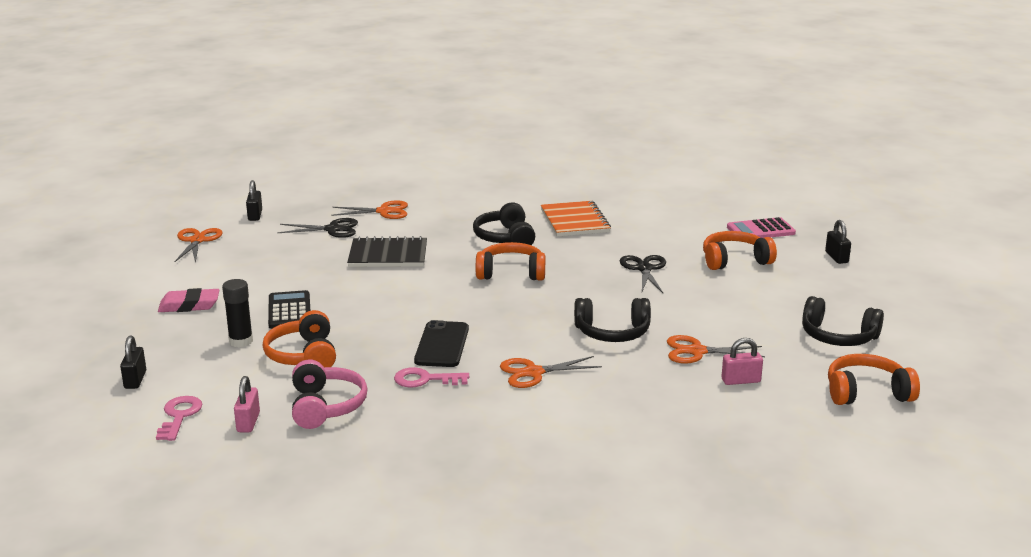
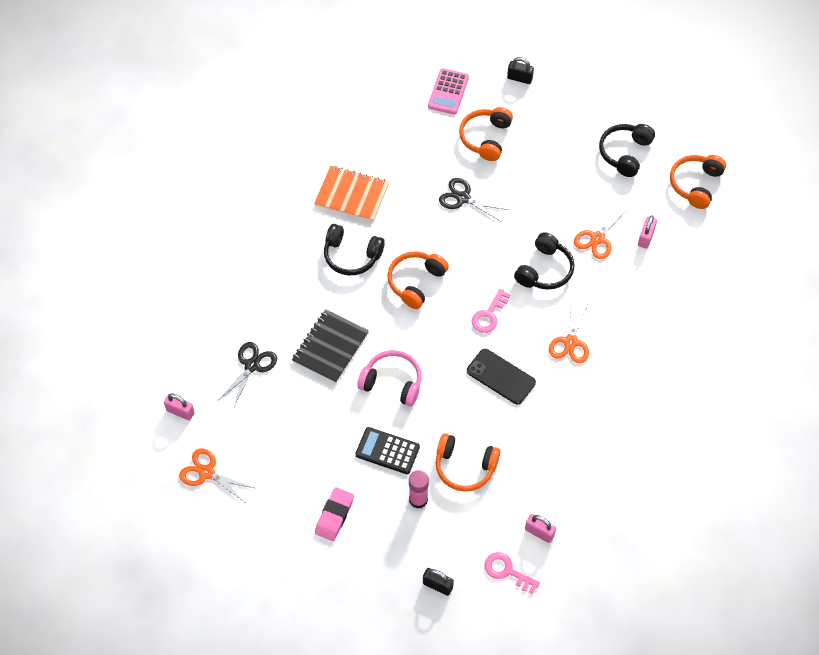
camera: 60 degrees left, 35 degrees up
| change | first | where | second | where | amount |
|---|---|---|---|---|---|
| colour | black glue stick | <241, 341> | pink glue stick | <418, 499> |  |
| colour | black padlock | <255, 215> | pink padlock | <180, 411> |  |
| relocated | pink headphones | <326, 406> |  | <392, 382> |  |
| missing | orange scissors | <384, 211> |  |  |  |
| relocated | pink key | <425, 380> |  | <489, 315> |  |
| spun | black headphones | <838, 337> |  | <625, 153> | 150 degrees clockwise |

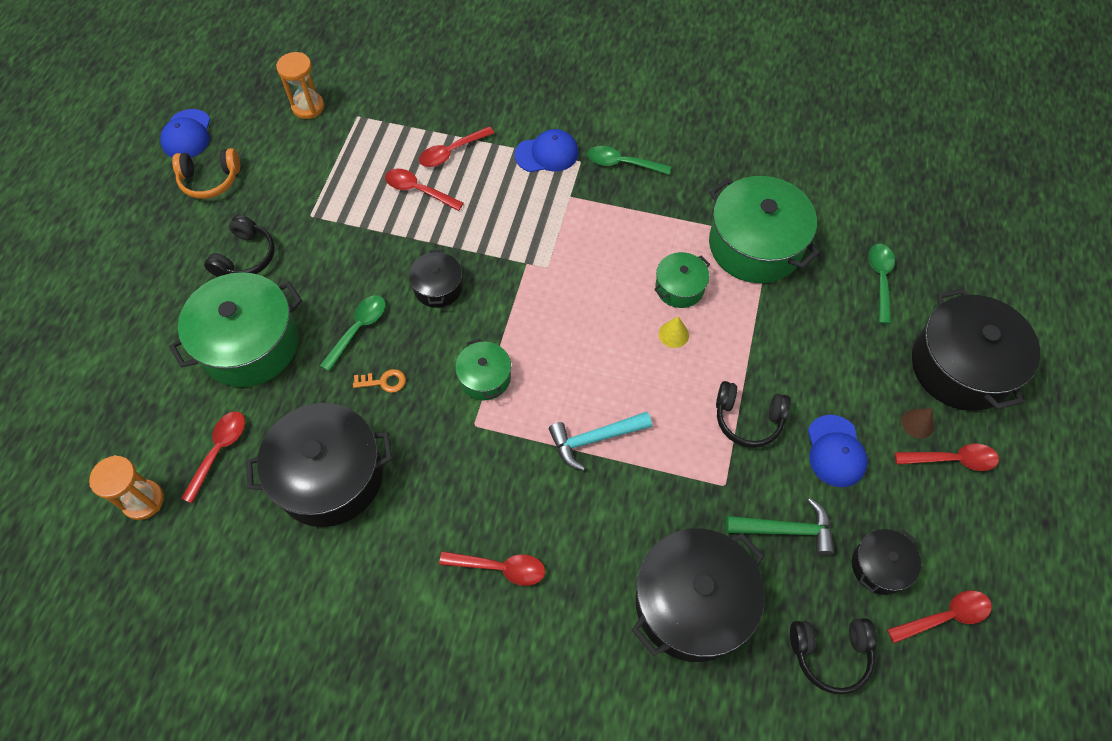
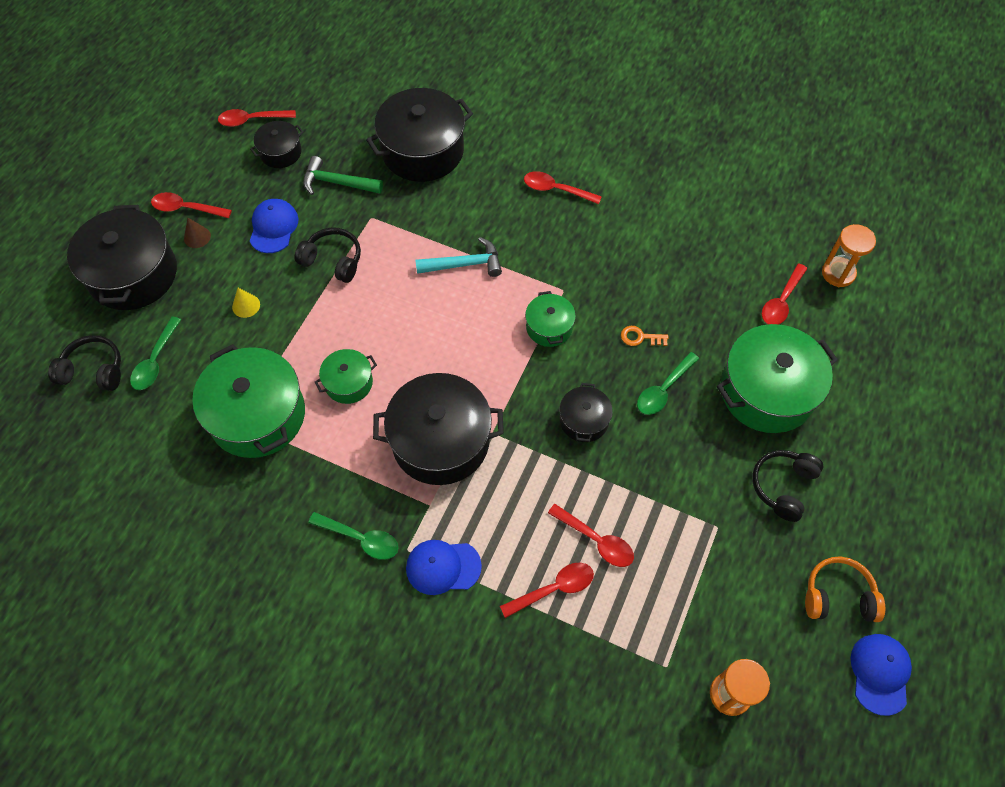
camera: 170 degrees left, 0 degrees up
| change | first | where | second | where | amount |
|---|---|---|---|---|---|
| relocated | black pot | <330, 476> |  | <440, 441> |  |
| relocated | yellow cone | <673, 334> |  | <246, 305> |  |
| relocated | black headphones | <830, 654> |  | <93, 370> |  |

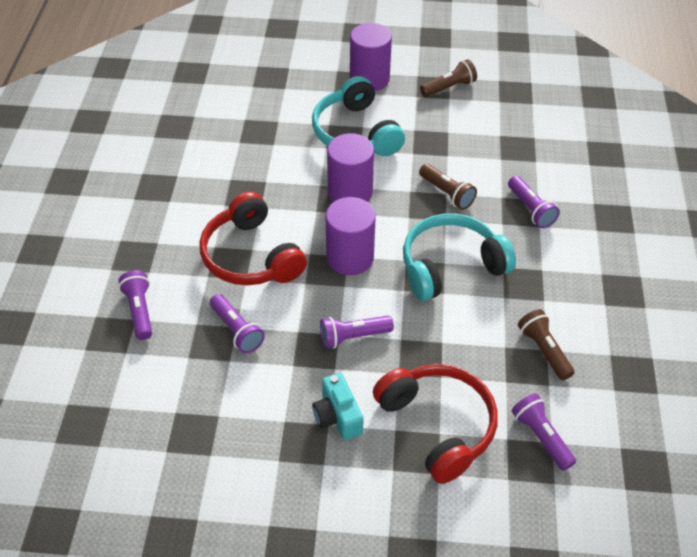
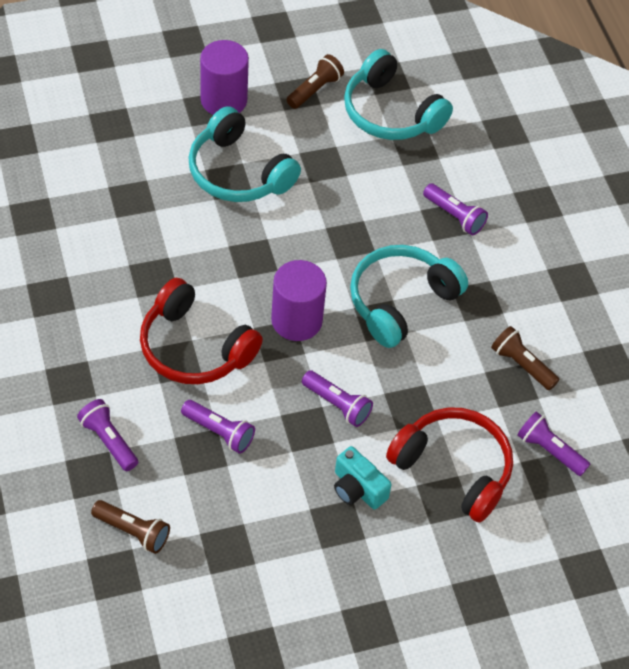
camera: 25 degrees left, 5 degrees up
| change | first | where | second | where | amount |
|---|---|---|---|---|---|
| spun | purple flashlight | <353, 337> |  | <337, 404> | 105 degrees counterclockwise |
| missing | purple cylinder | <350, 192> |  |  |  |
| relocated | brown flashlight | <447, 193> |  | <133, 531> |  |
| appeared |  |  | turquoise headphones | <391, 112> |  |

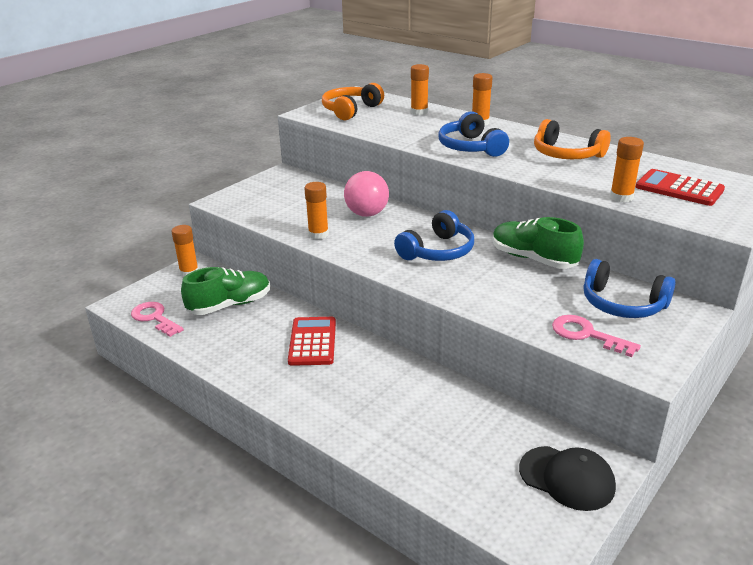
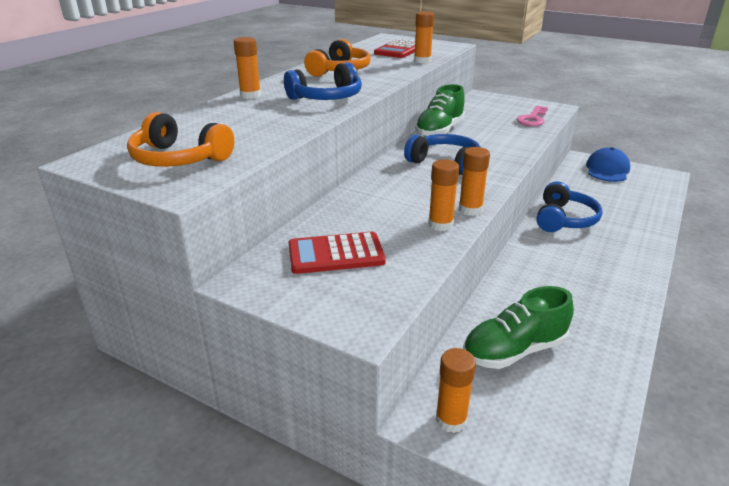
camera: 100 degrees left, 0 degrees up
| change | first | where | second | where | amount |
|---|---|---|---|---|---|
| missing | pink key | <155, 318> |  |  |  |
| spun | green shoe | <230, 305> |  | <514, 350> | 75 degrees counterclockwise |
| relocated | red calculator | <312, 342> |  | <336, 254> |  |
| missing | pink ball | <367, 214> |  |  |  |
| relocated | orange glue stick | <419, 112> |  | <470, 209> |  |
| colour | black cap | <567, 478> | blue cap | <607, 169> |  |
| relocated | blue headphones | <622, 304> |  | <564, 219> |  |

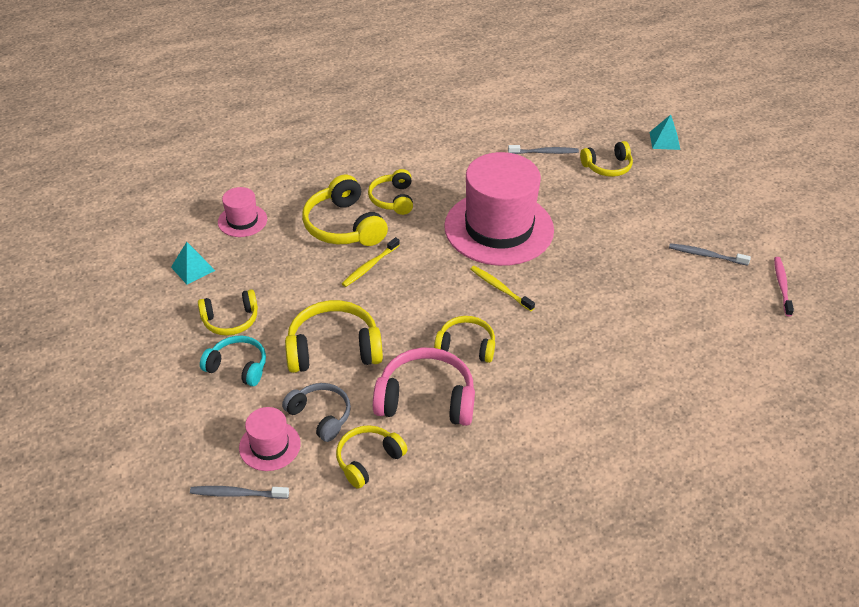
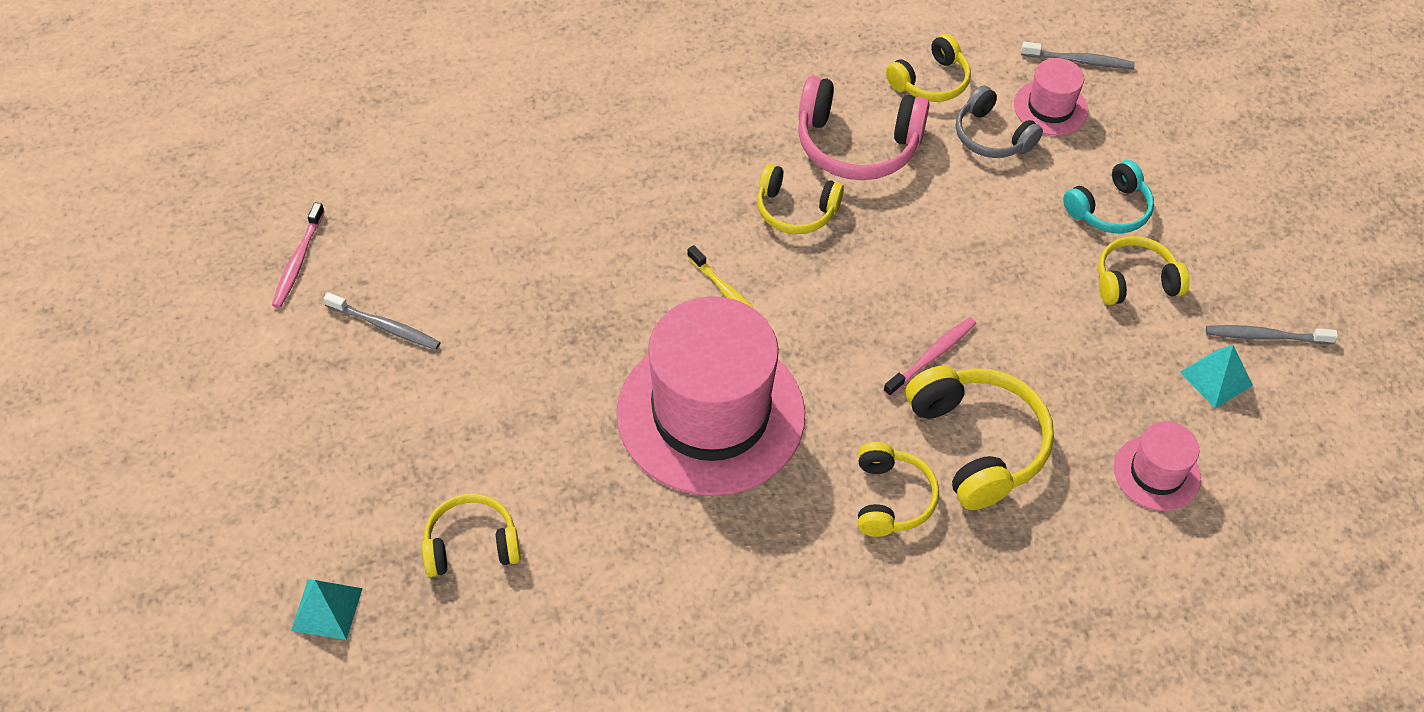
camera: 175 degrees left, 10 degrees up
| change | first | where | second | where | amount |
|---|---|---|---|---|---|
| spun | turquoise headphones | <238, 367> |  | <1109, 209> | 60 degrees counterclockwise |
| missing | yellow headphones | <333, 349> |  |  |  |
| colour | yellow toothbrush | <369, 266> | pink toothbrush | <932, 356> |  |
| relocated | grey toothbrush | <545, 152> |  | <1265, 336> |  |

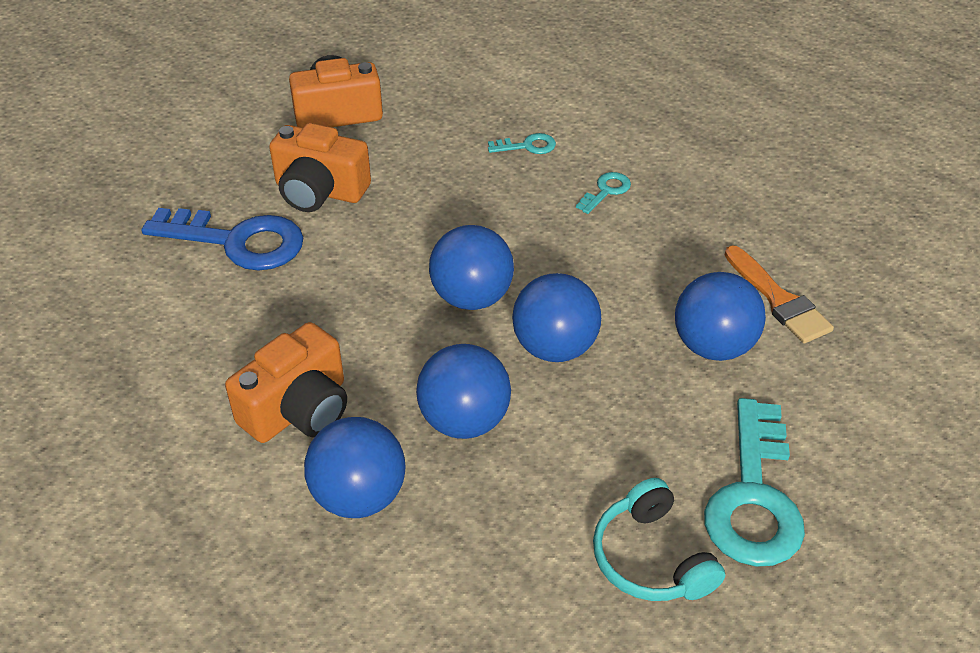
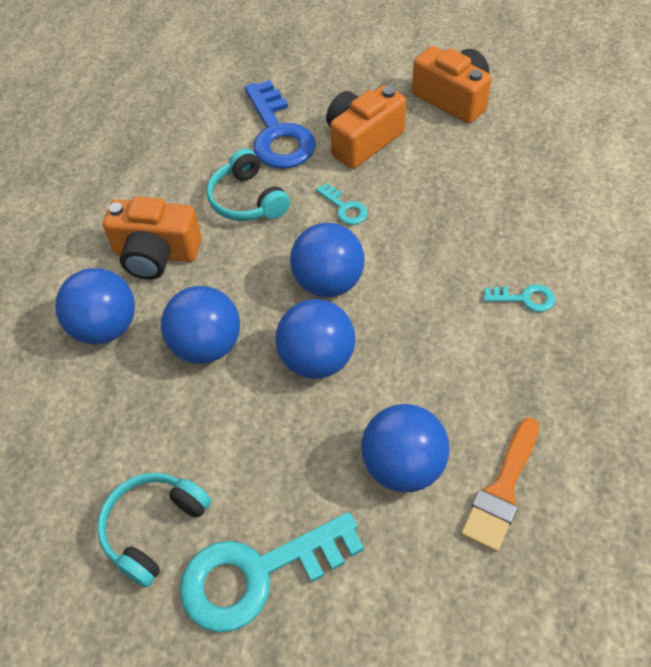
camera: 60 degrees right, 10 degrees up
| change | first | where | second | where | amount |
|---|---|---|---|---|---|
| spun | orange camera | <319, 191> |  | <362, 140> | 60 degrees clockwise |
| relocated | turquoise key | <527, 146> |  | <345, 208> |  |
| appeared |  |  | turquoise headphones | <247, 200> |  |

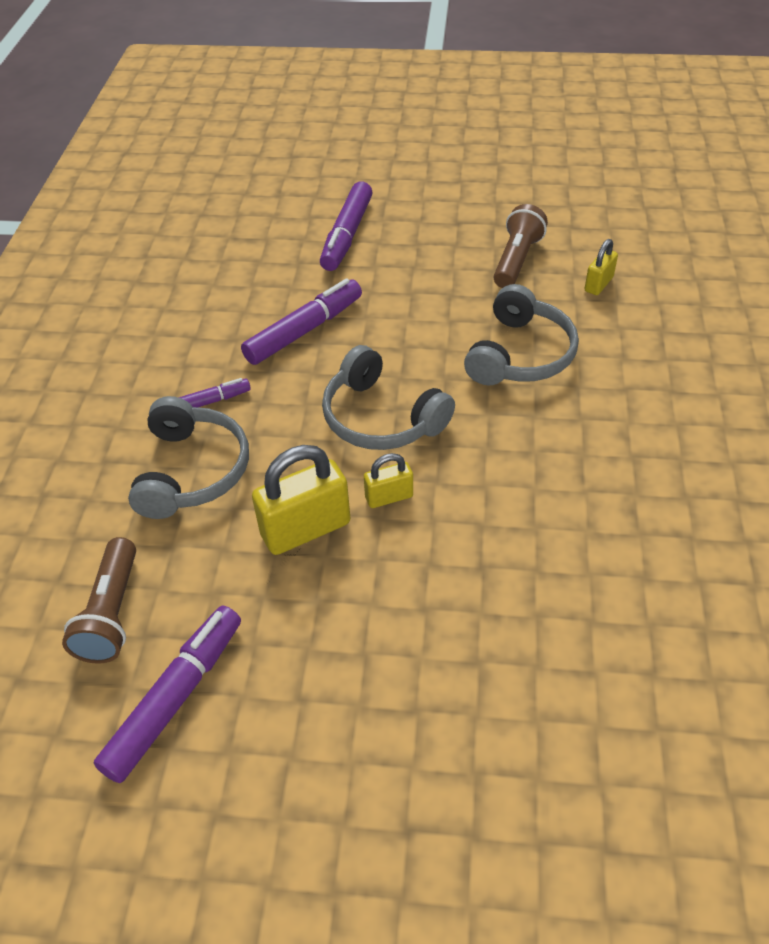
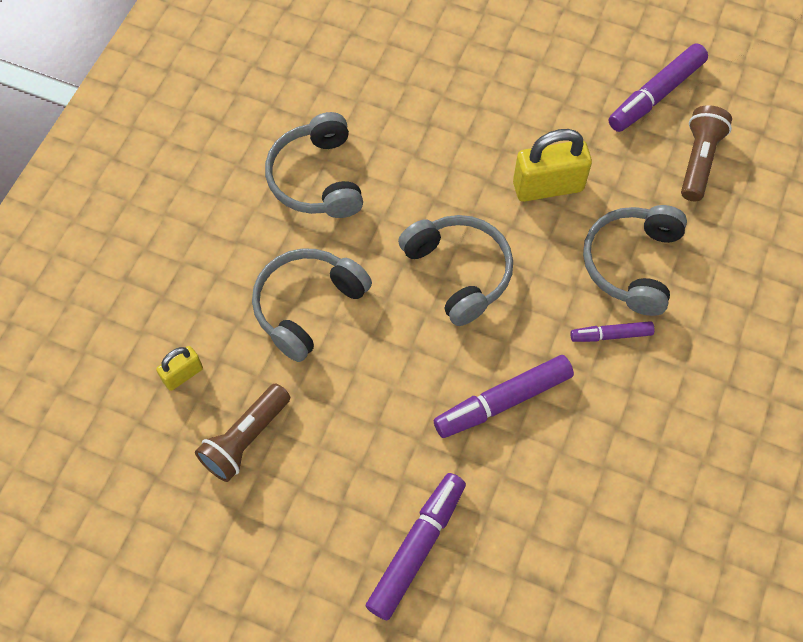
camera: 165 degrees left, 15 degrees up
| change | first | where | second | where | amount |
|---|---|---|---|---|---|
| missing | yellow padlock | <389, 497> |  |  |  |
| appeared |  |  | grey headphones | <317, 178> |  |

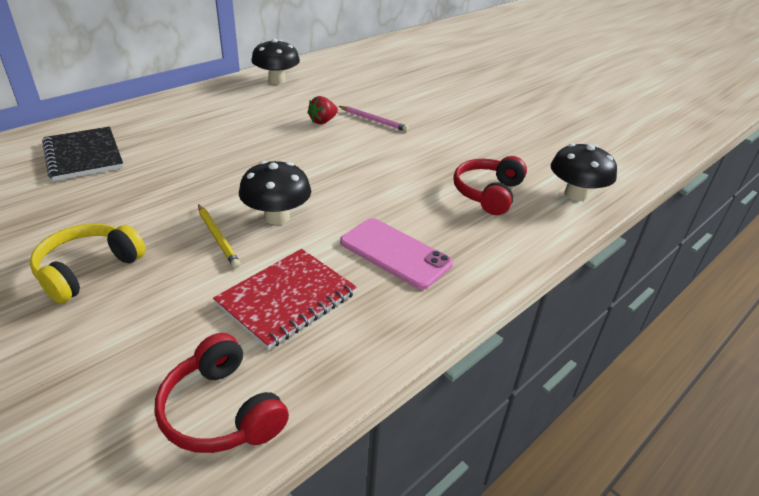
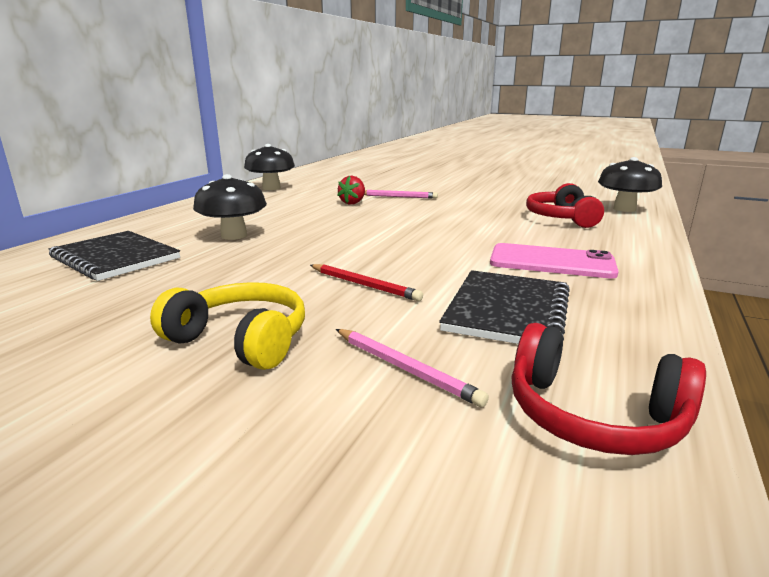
camera: 20 degrees left, 15 degrees down
| change | first | where | second | where | amount |
|---|---|---|---|---|---|
| spun | yellow headphones | <88, 270> |  | <241, 340> | 105 degrees clockwise |
| colour | yellow pencil | <217, 237> | red pencil | <364, 285> |  |
| colour | red notebook | <287, 299> | black notebook | <507, 311> |  |
| relocated | black mushroom | <277, 217> |  | <234, 235> |  |
| appeared |  |  | pink pencil | <405, 368> |  |

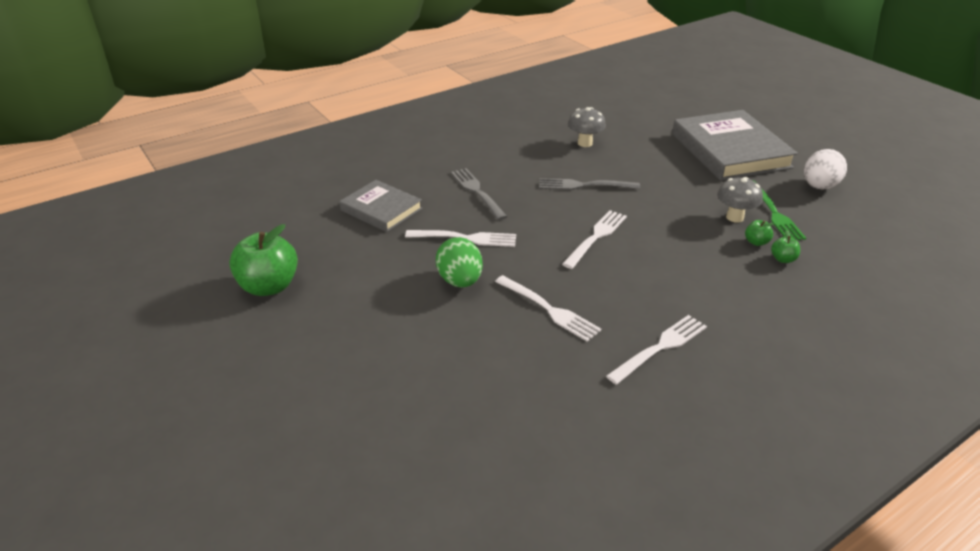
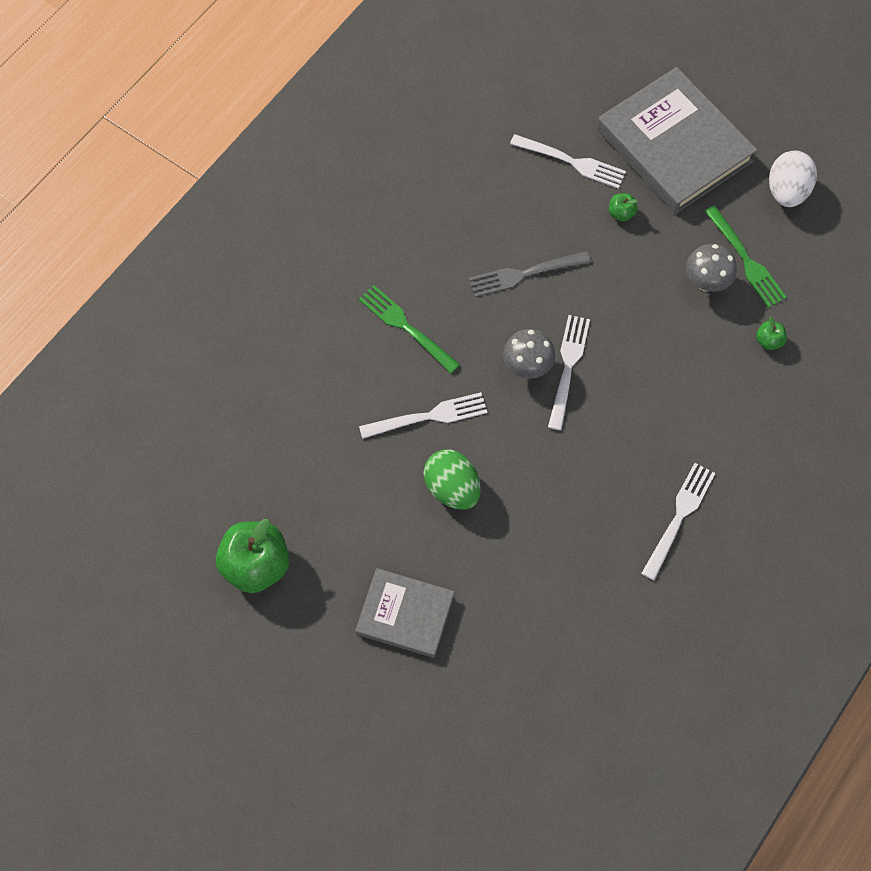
camera: 20 degrees left, 30 degrees up
| change | first | where | second | where | amount |
|---|---|---|---|---|---|
| relocated | grey book | <381, 209> |  | <405, 614> |  |
| colour | grey fork | <477, 192> | green fork | <406, 327> |  |
| relocated | white fork | <549, 309> |  | <571, 162> |  |
| relocated | grey mushroom | <585, 143> |  | <527, 367> |  |
| relocated | green apple | <756, 242> |  | <621, 213> |  |

